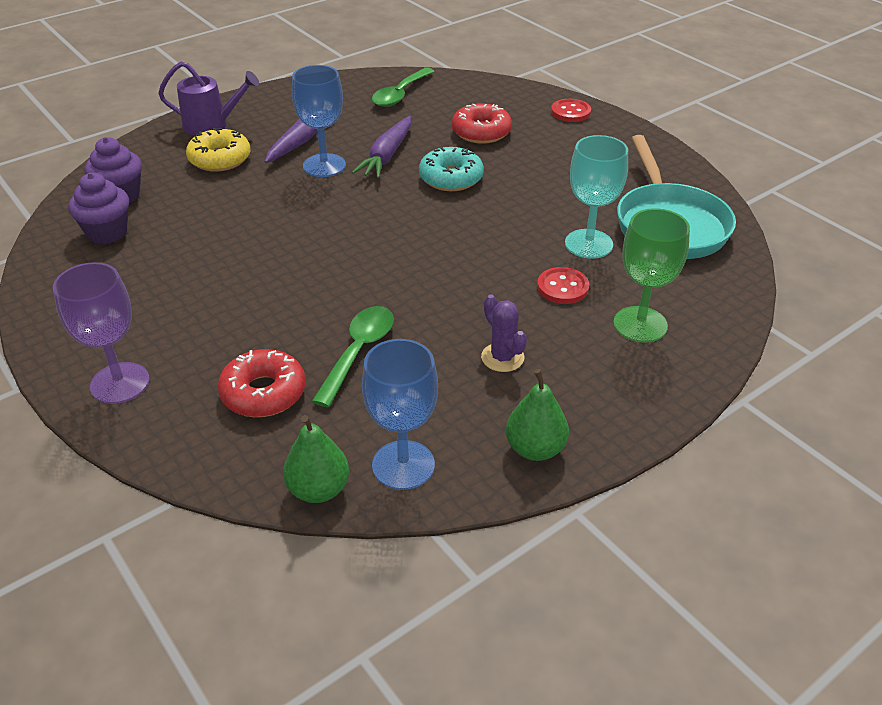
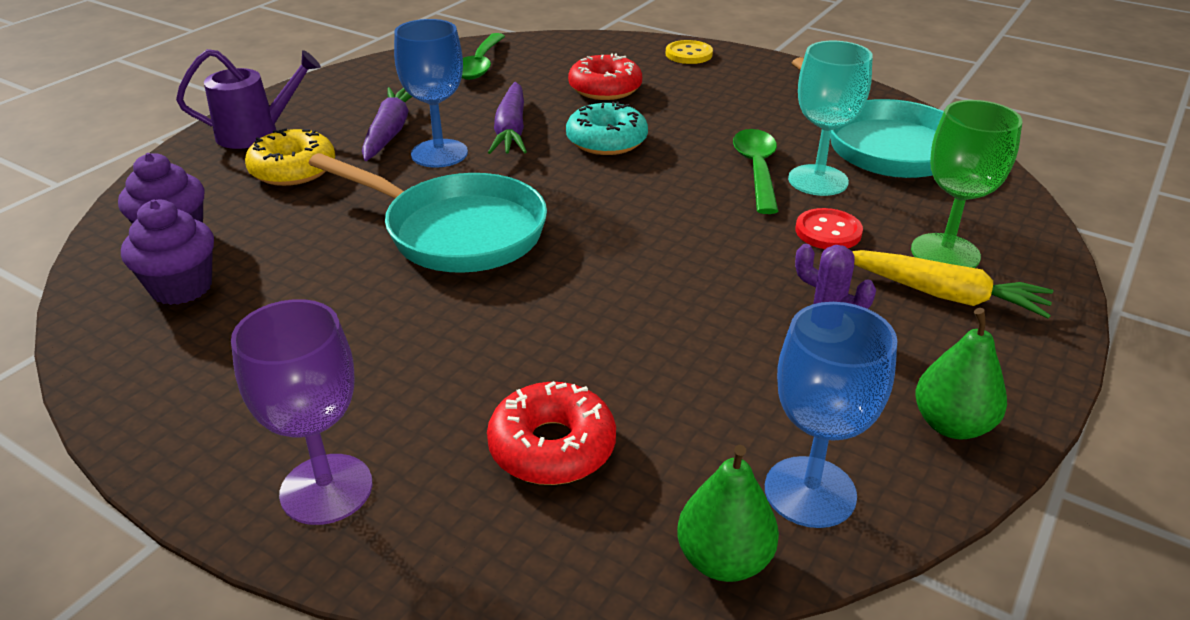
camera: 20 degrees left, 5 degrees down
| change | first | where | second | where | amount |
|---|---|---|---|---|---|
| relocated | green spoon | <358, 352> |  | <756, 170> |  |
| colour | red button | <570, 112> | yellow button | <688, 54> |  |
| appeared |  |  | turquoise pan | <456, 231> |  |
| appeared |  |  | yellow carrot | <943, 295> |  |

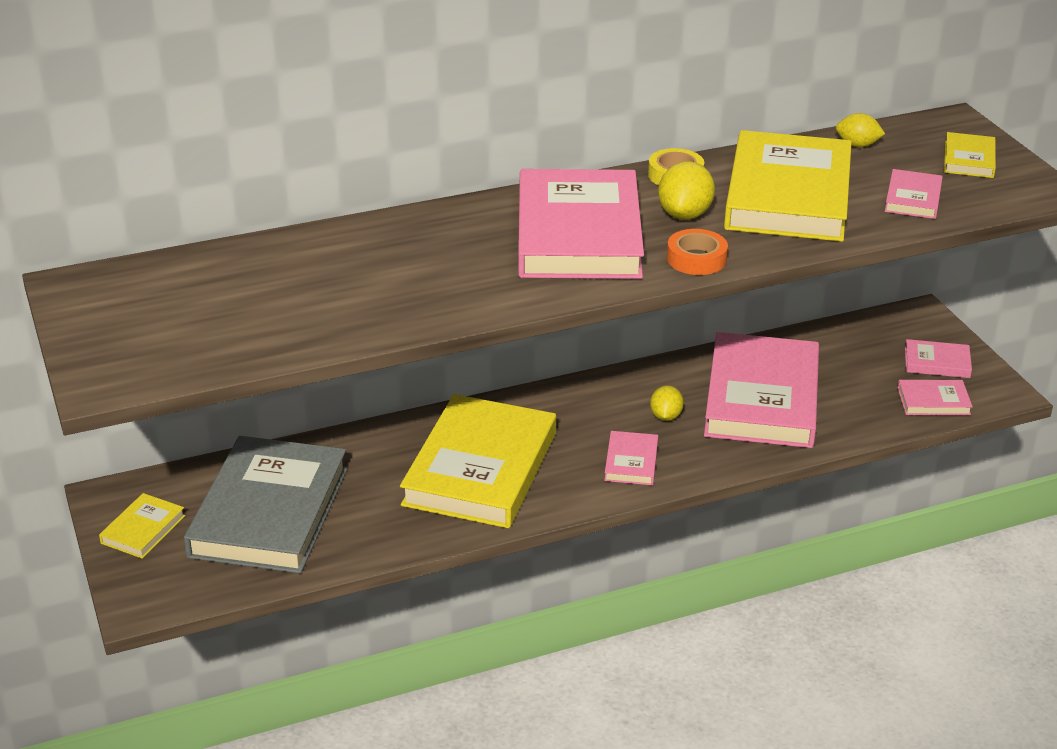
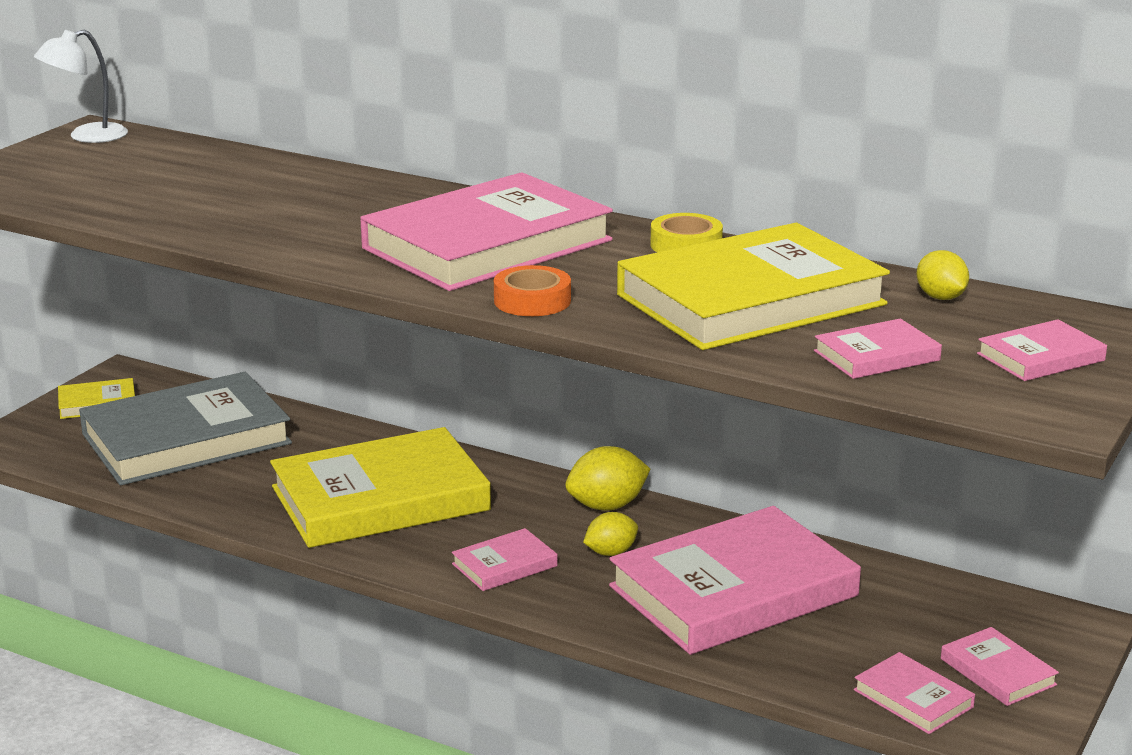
camera: 50 degrees right, 10 degrees down
| change | first | where | second | where | amount |
|---|---|---|---|---|---|
| relocated | yellow lemon | <684, 215> |  | <607, 506> |  |
| colour | yellow book | <969, 159> | pink book | <1040, 357> |  |
| appeared |  |  | white lamp | <87, 136> |  |

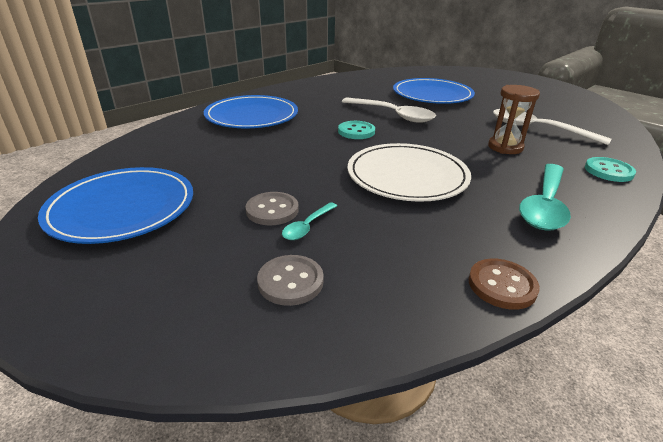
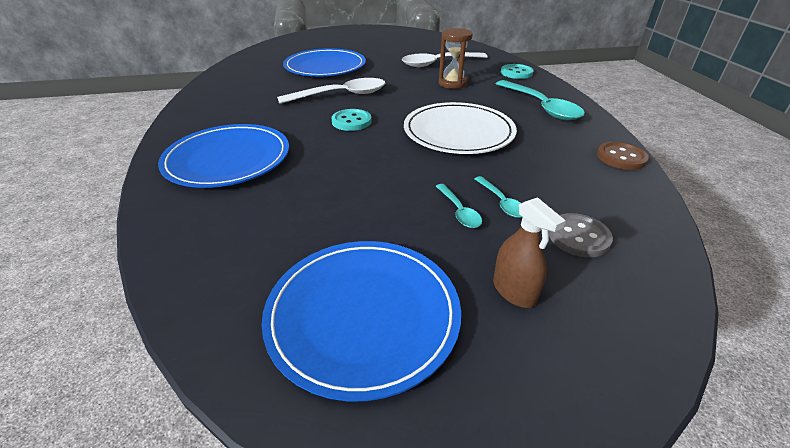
camera: 55 degrees left, 5 degrees up
| change | first | where | second | where | amount |
|---|---|---|---|---|---|
| exchanged | grey button | <272, 210> | turquoise spoon | <459, 211> |  |
| appeared |  |  | brown spray bottle | <514, 291> |  |

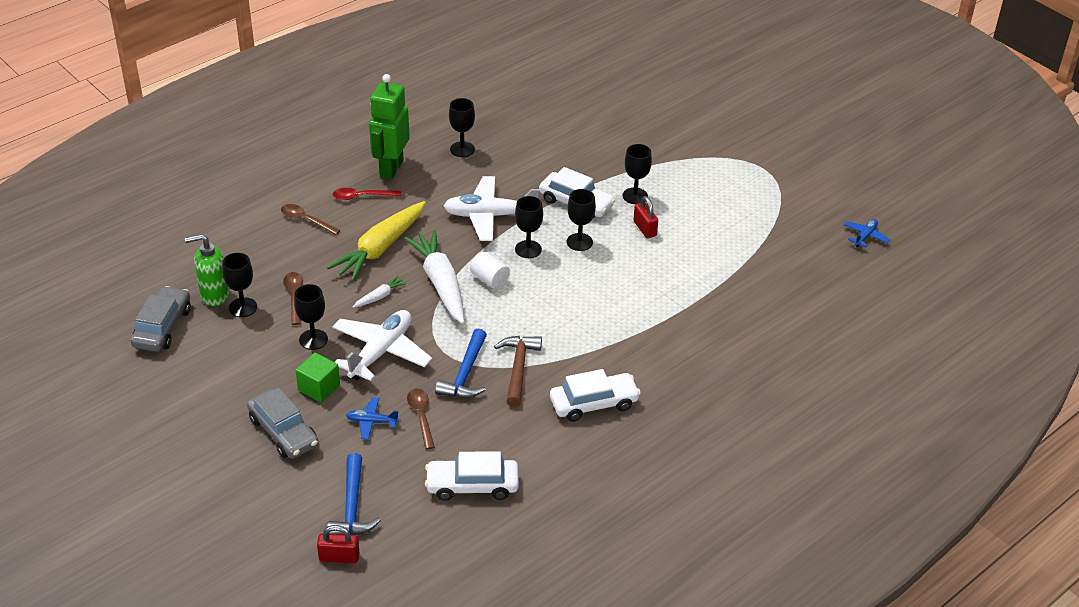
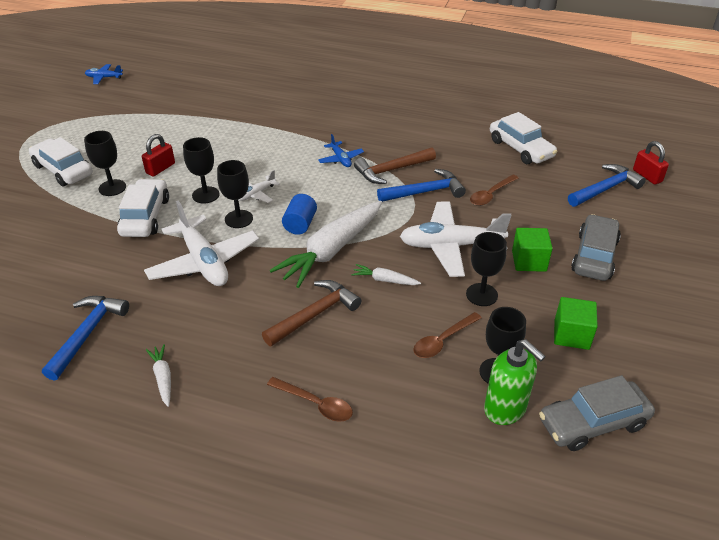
camera: 120 degrees left, 0 degrees up
| change | first | where | second | where | amount |
|---|---|---|---|---|---|
| spun | brown spoon | <305, 220> |  | <316, 404> | 60 degrees counterclockwise |
| exchanged | yellow carrot | <380, 248> | brown hammer | <314, 314> |  |
| missing | red spoon | <361, 196> |  |  |  |
| relocated | blue plane | <372, 422> |  | <340, 159> |  |
| exchanged | green robot | <391, 169> | white carrot | <163, 378> |  |
| exchanged | black goblet | <462, 149> | blue hammer | <87, 333> |  |
| colour | white cylinder | <490, 279> | blue cylinder | <300, 224> |  |
| relocated | white car | <594, 404> |  | <63, 170> |  |
| appeared |  |  | white plane | <256, 194> |  |
| appeared |  |  | green cube | <571, 335> |  |

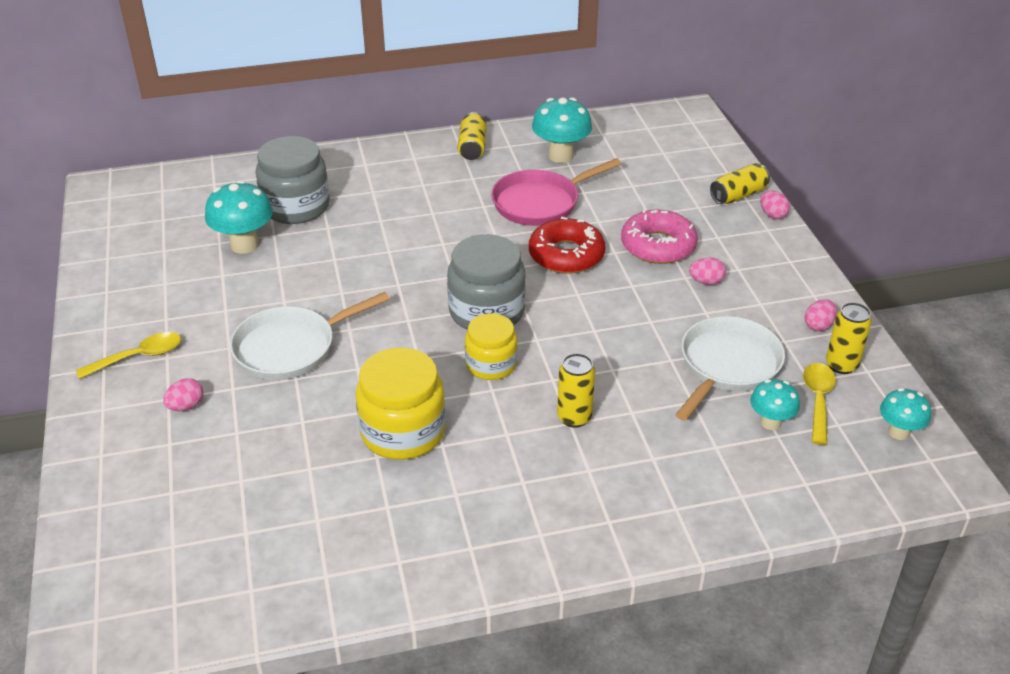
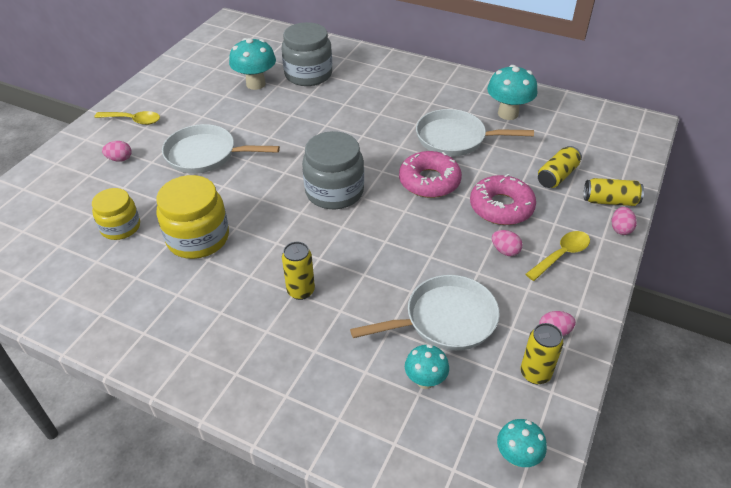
camera: 40 degrees right, 5 degrees up
| change | first | where | second | where | amount |
|---|---|---|---|---|---|
| relocated | yellow can | <472, 147> |  | <557, 176> |  |
| relocated | yellow jar | <491, 364> |  | <120, 227> |  |
| colour | pink pan | <540, 202> | white pan | <455, 138> |  |
| colour | red donut | <566, 255> | pink donut | <429, 181> |  |
| relocated | yellow spoon | <817, 400> |  | <561, 255> |  |

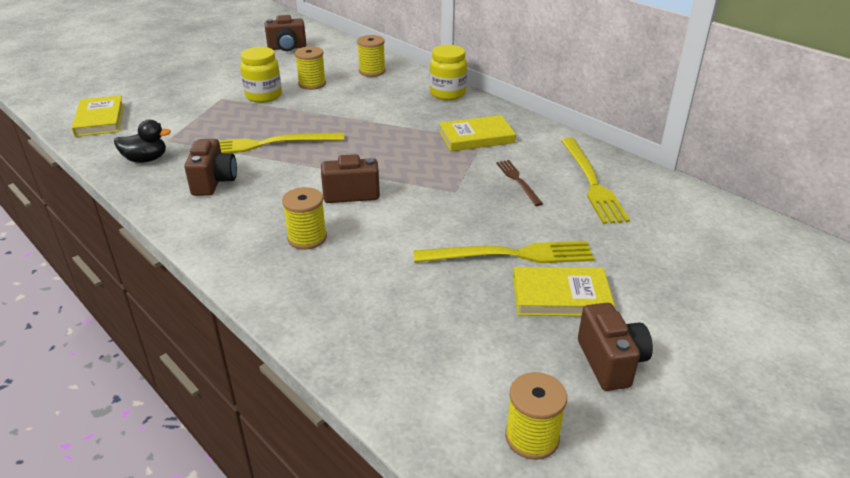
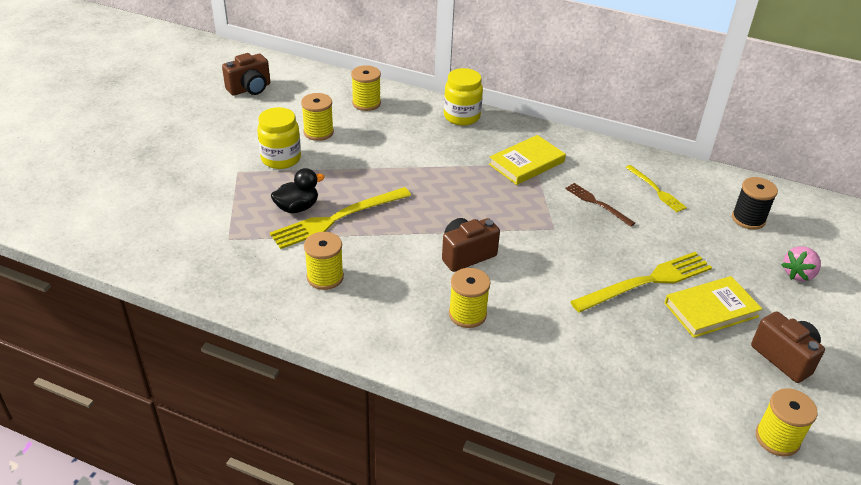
camera: 25 degrees left, 5 degrees up
| change | first | where | second | where | amount |
|---|---|---|---|---|---|
| missing | yellow book | <100, 119> |  |  |  |
| relocated | black duck | <146, 159> |  | <297, 207> |  |
| exchanged | brown camera | <214, 182> | yellow spool | <325, 277> |  |
| size | yellow fork | <592, 182> |  | <656, 190> | x0.56 |
| appeared |  |  | black spool | <748, 219> |  |
| appeared |  |  | pink strawberry | <798, 274> |  |

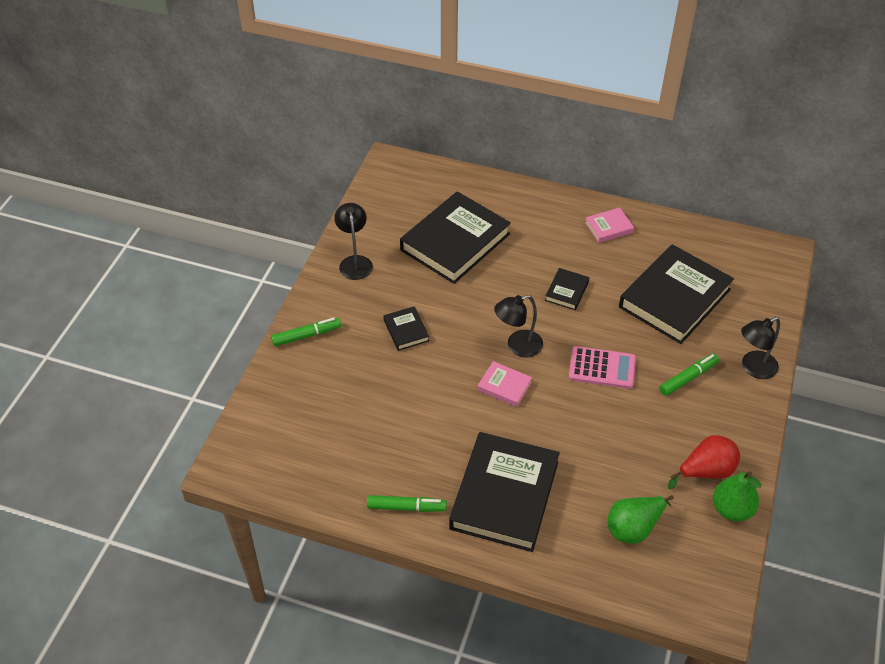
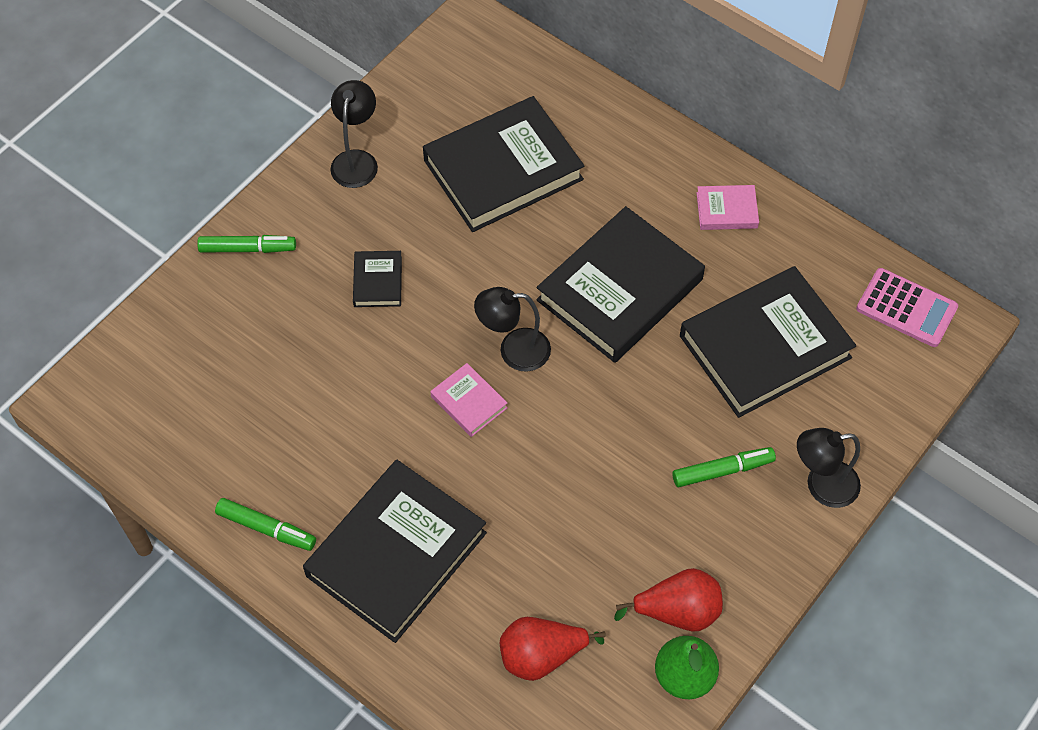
camera: 20 degrees right, 10 degrees up
| change | first | where | second | where | amount |
|---|---|---|---|---|---|
| size | black book | <566, 291> |  | <619, 290> | x2.25 |
| relocated | pink calculator | <602, 368> |  | <906, 308> |  |
| colour | green pear | <634, 527> | red pear | <541, 656> |  |

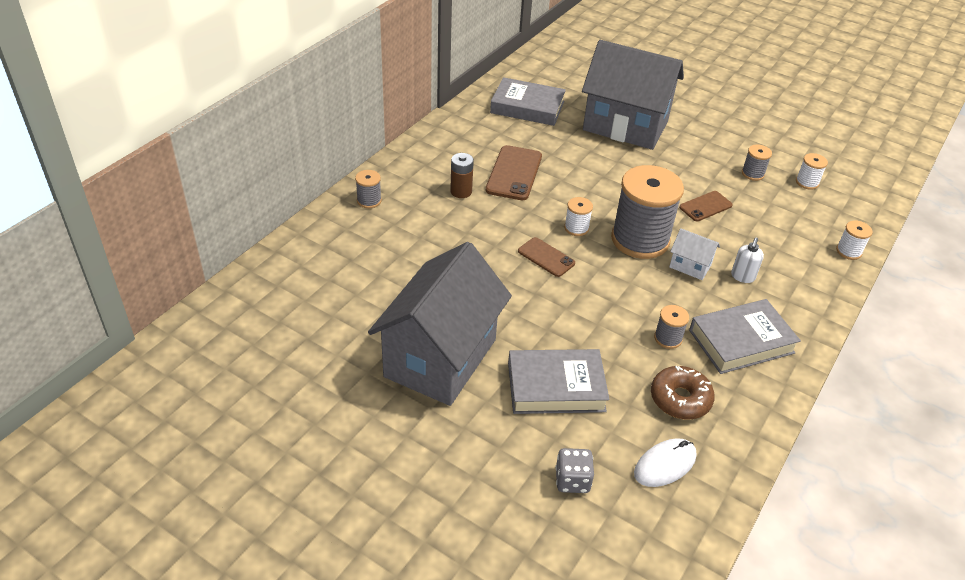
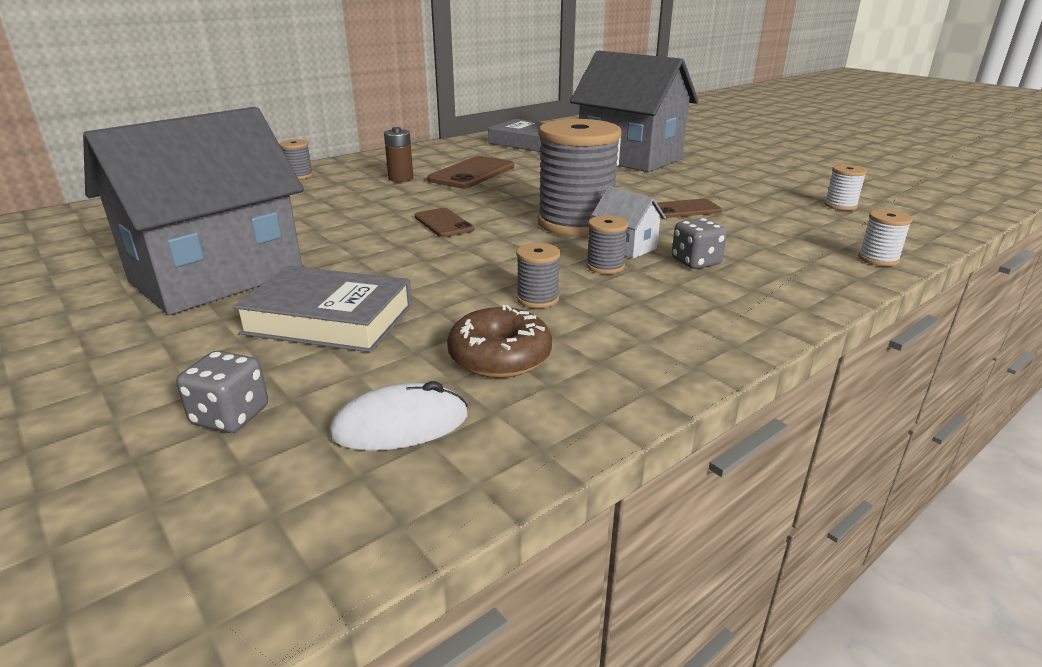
camera: 20 degrees right, 15 degrees down
| change | first | where | second | where | amount |
|---|---|---|---|---|---|
| missing | white spool | <576, 228> |  |  |  |
| missing | grey book | <741, 341> |  |  |  |
| exchanged | white soap dispenser | <742, 277> | grey dice | <695, 262> |  |
| relocated | grey spool | <752, 174> |  | <605, 266> |  |

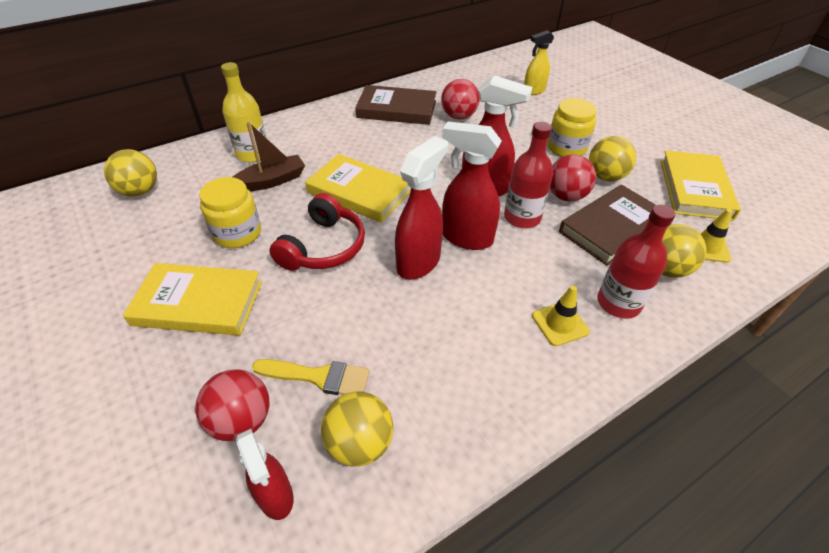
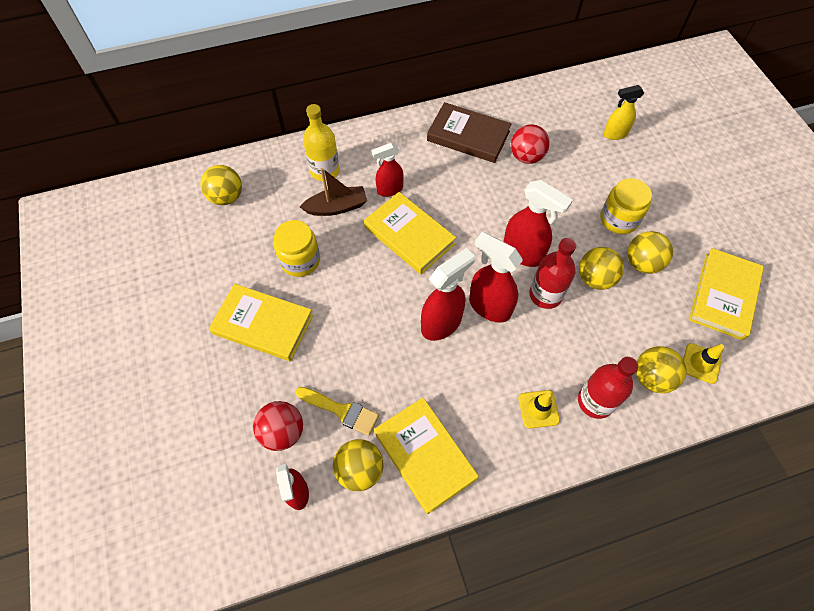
camera: 15 degrees right, 15 degrees up
| change | first | where | second | where | amount |
|---|---|---|---|---|---|
| missing | red headphones | <323, 247> |  |  |  |
| colour | red ball | <566, 196> | yellow ball | <595, 279> |  |
| missing | brown book | <612, 228> |  |  |  |
| appeared |  |  | red spray bottle | <389, 190> |  |
| appeared |  |  | yellow book | <424, 455> |  |

